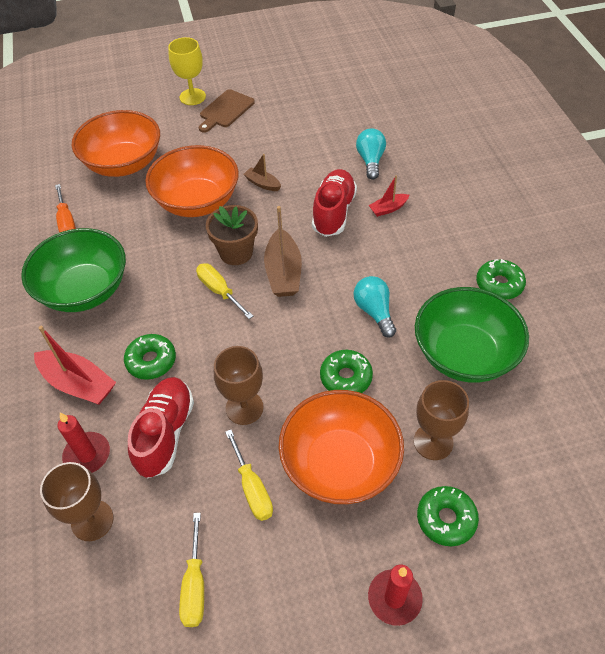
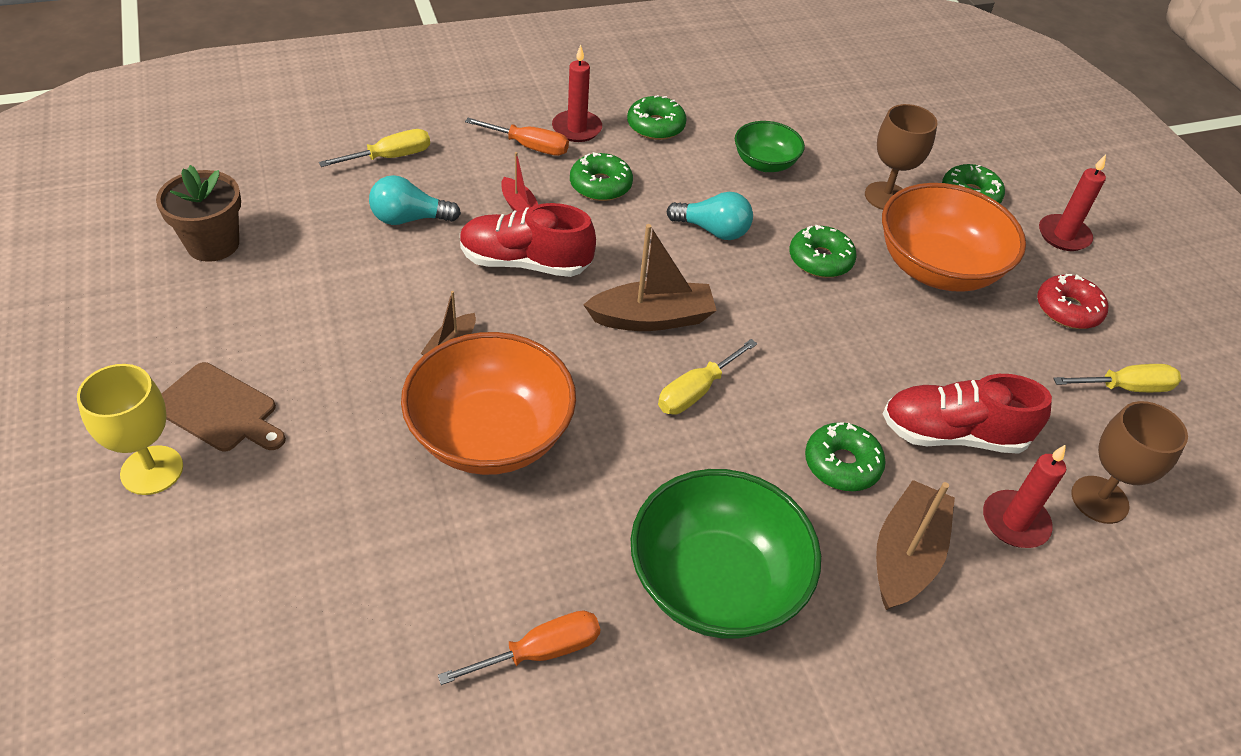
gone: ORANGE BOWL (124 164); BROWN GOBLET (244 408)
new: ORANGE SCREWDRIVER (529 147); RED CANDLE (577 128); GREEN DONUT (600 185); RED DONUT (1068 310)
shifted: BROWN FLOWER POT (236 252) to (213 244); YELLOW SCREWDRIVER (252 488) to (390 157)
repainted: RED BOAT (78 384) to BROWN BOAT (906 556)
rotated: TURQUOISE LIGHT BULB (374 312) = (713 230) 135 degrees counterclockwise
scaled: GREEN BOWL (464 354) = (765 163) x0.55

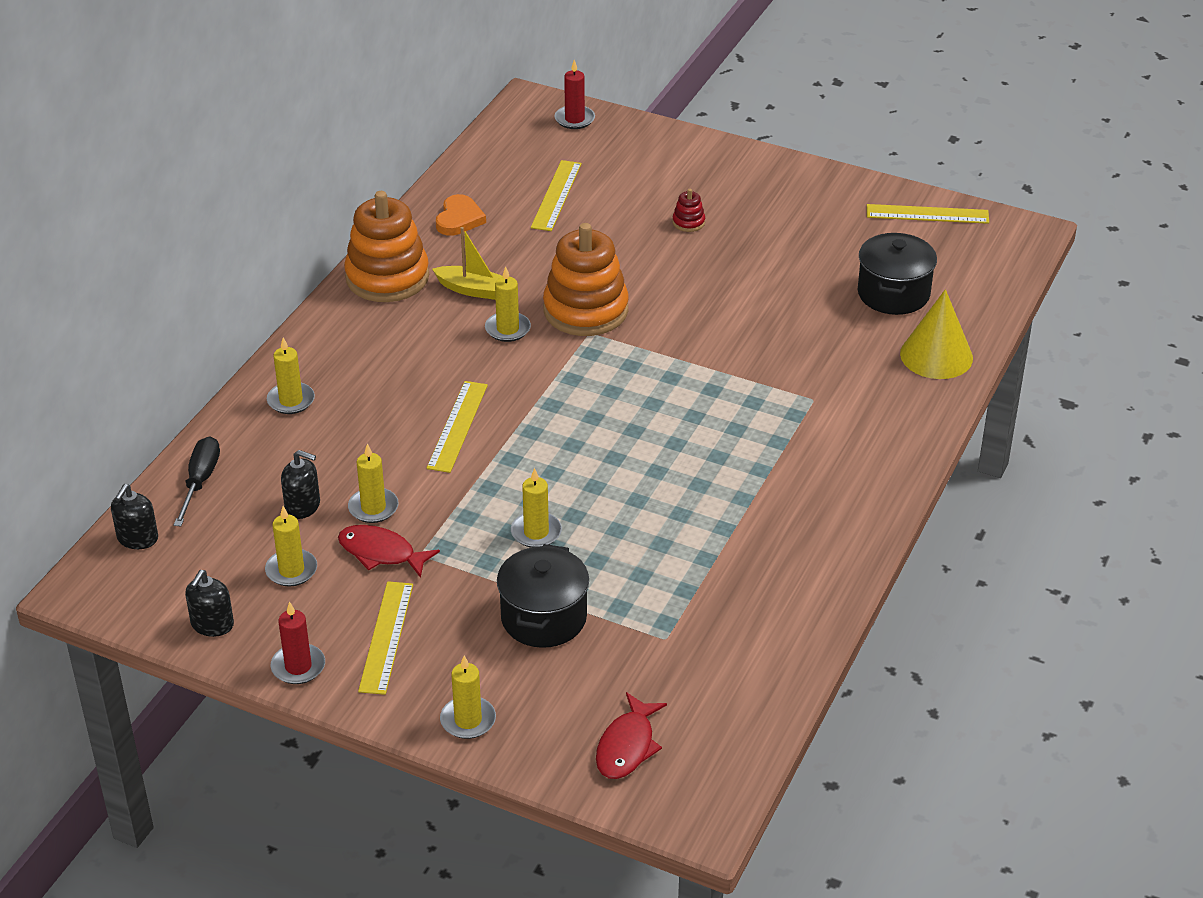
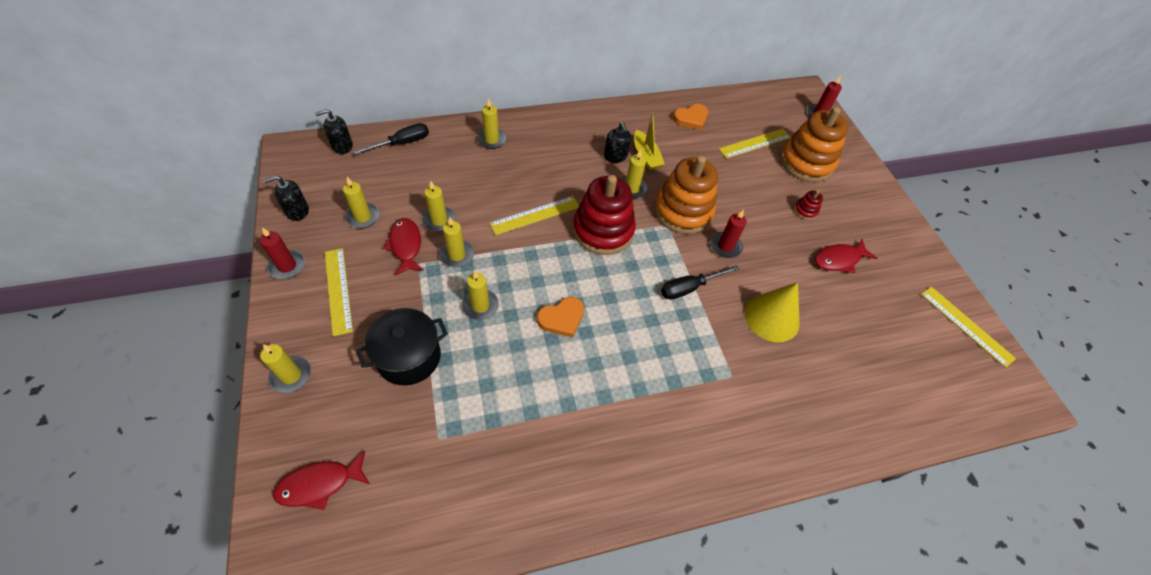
gone: BLACK POT (893 294)
new: YELLOW CANDLE (457 255); ORANGE HEART (562 318); RED STACKING TOY (603 231); BLACK SCREWDRIVER (689 288); RED CANDLE (725 246); RED FISH (839 260)
shifted: BLACK SOAP DISPENSER (303 506) to (615 156); YELLOW CONE (936 355) to (772 317); ORANGE STACKING TOY (387 277) to (806 162)
rotated: YELLOW RULER (386 637) = (338 290) 75 degrees counterclockwise

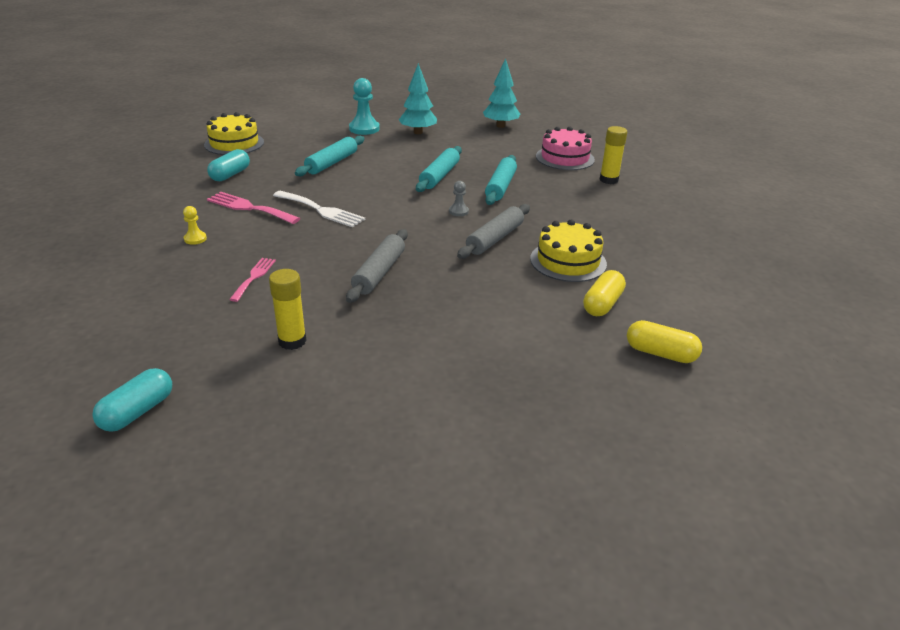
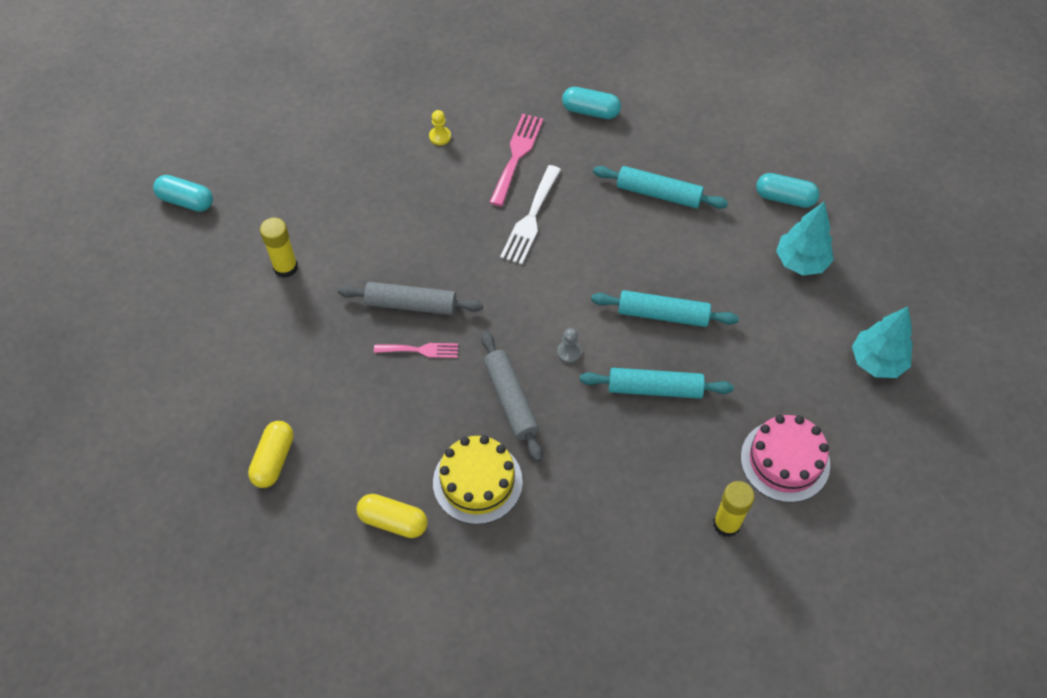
gone: YELLOW CAKE (234 143)
shifted: YELLOW CAPSULE (660 353) to (273 460); PINK FORK (254 277) to (420 350)
swapped: TURQUOISE PAWN (364 129) to TURQUOISE CAPSULE (785 198)
rotated: GREY ROLLING PIN (494 239) = (511 400) 45 degrees clockwise

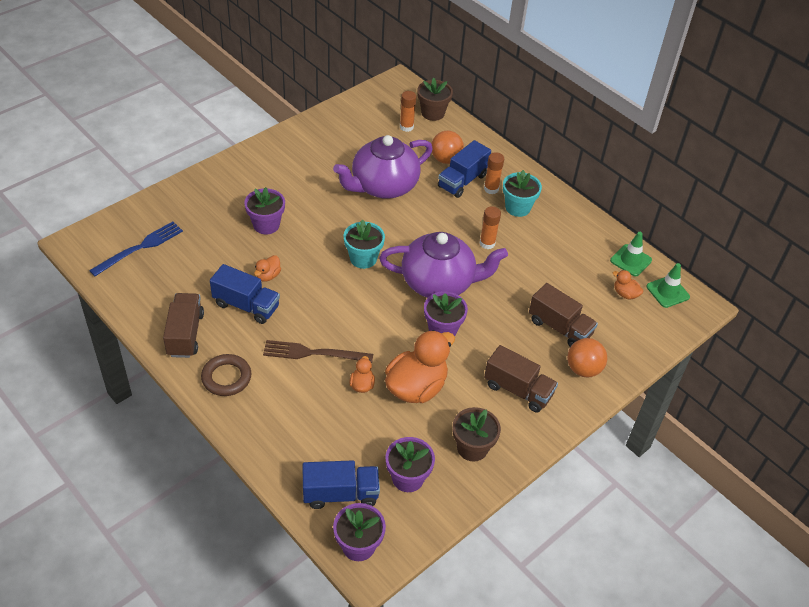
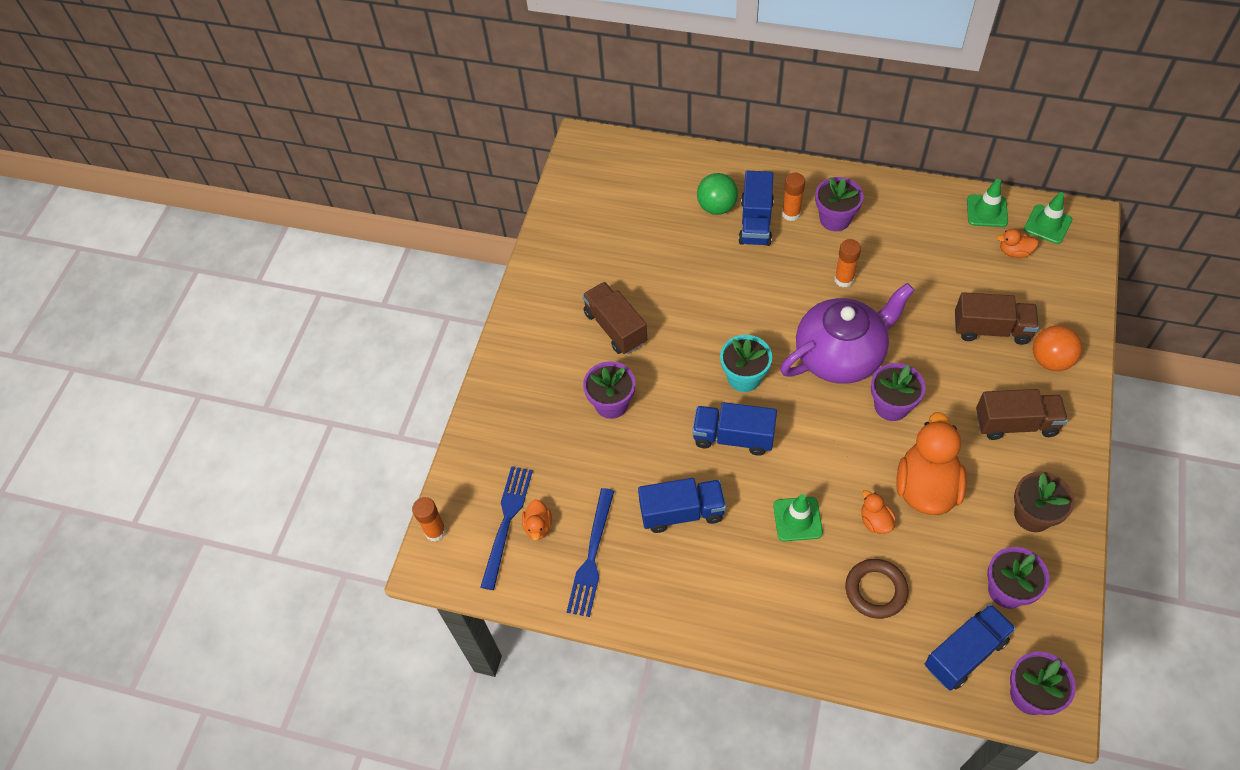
gone: PURPLE TEAPOT (383 186); BROWN FLOWER POT (433 113)
new: BLUE FORK (591 556); BLUE TRUCK (733 437)
shifted: ORANGE GLUE STICK (406 127) to (435 531); ORANGE DUCK (268 276) to (538 526); BROWN TRUCK (185 334) to (615 327); BROWN RING (226 377) to (875 590)
swapped: BROWN FORK (313 353) to GREEN TRAFFIC CONE (797 519)
repainted: ORANGE BALL (446 159) to GREEN BALL (716 207); TURQUOISE FLOWER POT (517 207) to PURPLE FLOWER POT (835 219)

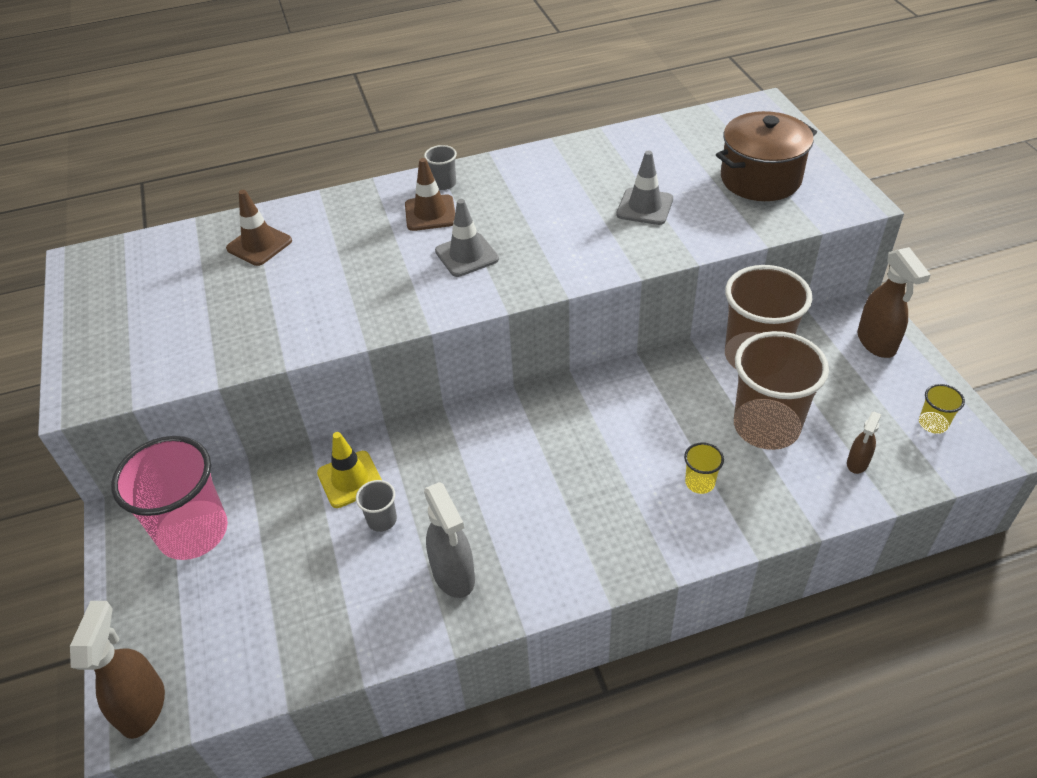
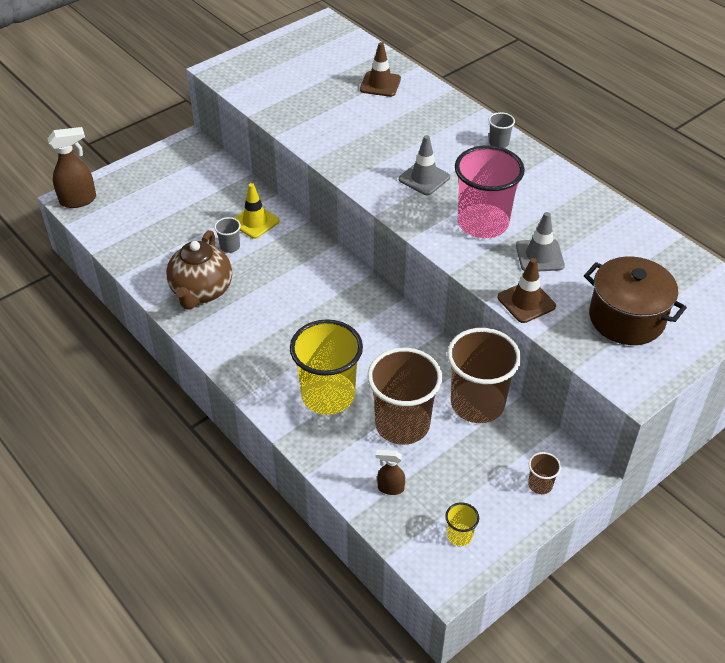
shifted: PINK CUP (193 532) to (483 223); BROWN TRAFFIC CONE (430 213) to (526 302)
swapped: GREY SPRAY BOTTLE (454 575) to BROWN TEAPOT (201 292); BROWN SPRAY BOTTLE (876 343) to BROWN CUP (540 485)
scaled: YELLOW CUP (700 483) = (328 395) x2.35

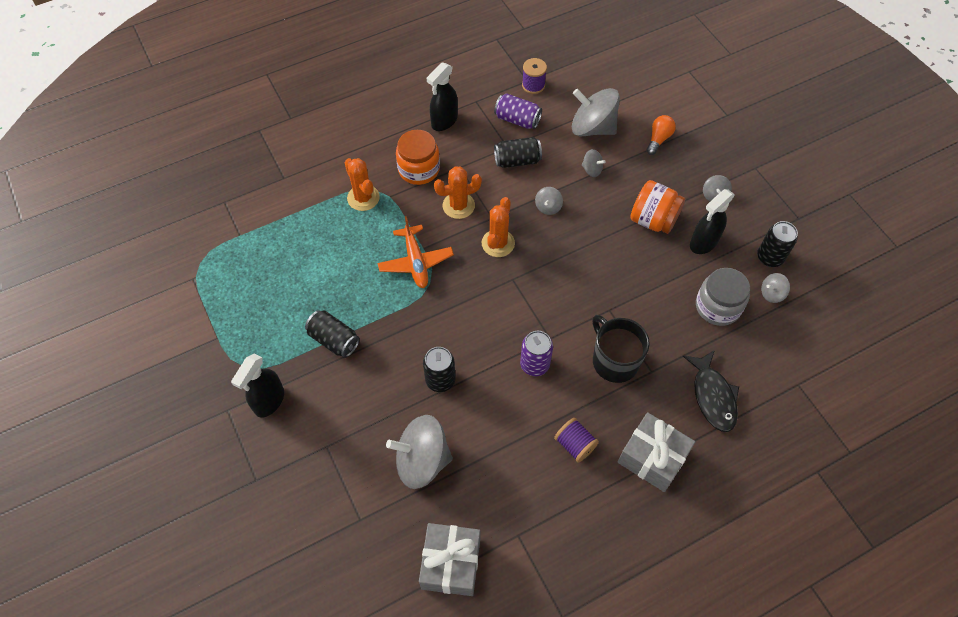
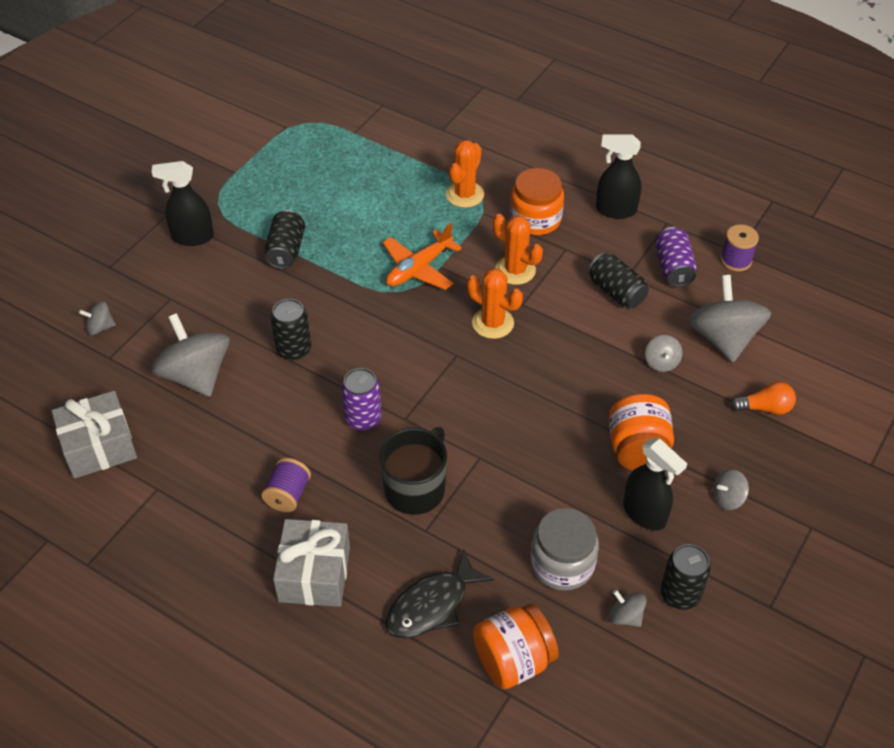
new: ORANGE JAR (513 660)
shifted: GREY SPINNING TOP (548 207) to (100 327)
rotated: ORANGE CACTUS (498 243) = (493 323) 45 degrees clockwise; BLACK SPRAY BOTTLE (703 243) = (645 514) 150 degrees counterclockwise

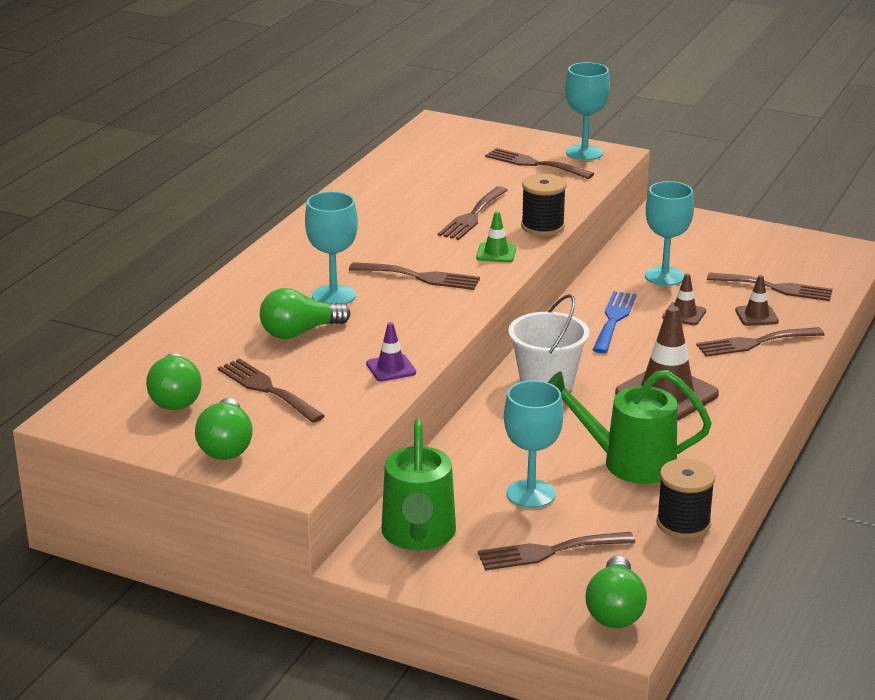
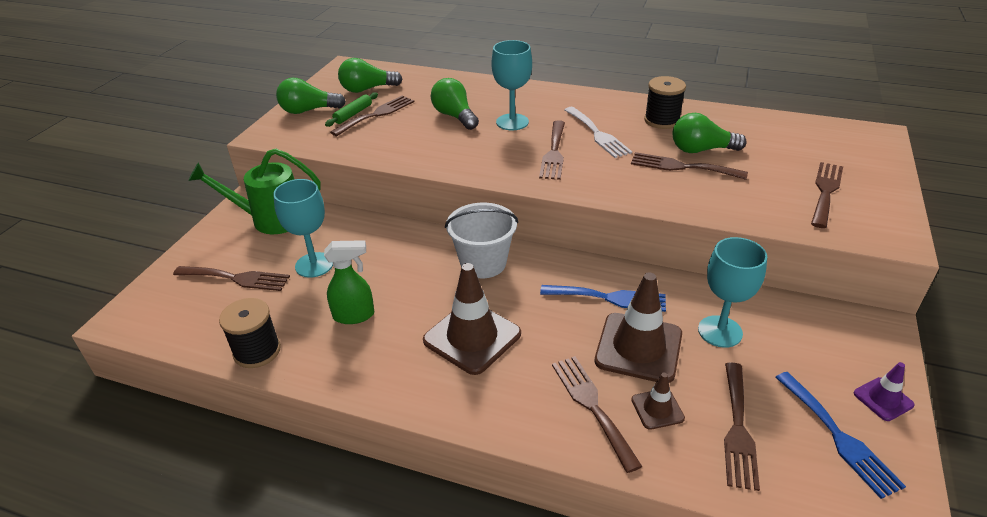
gone: GREEN TRAFFIC CONE (496 253); TURQUOISE GOBLET (584 153)
new: GREEN ROLLING PIN (353 114); WHITE FORK (597 134); BLUE FORK (838 436)
shifted: BLACK SPOOL (542 227) to (662 120); GREEN LIGHT BULB (615 610) to (701 150); PURPLE TRAFFIC CONE (391 368) to (883 399)
swapped: GREEN WATERING CAN (628 462) to GREEN SPRAY BOTTLE (354 315)
rotated: BROWN FORK (549 552) = (236 278) 120 degrees clockwise
scaled: BROWN TRAFFIC CONE (684 314) = (638 348) x2.00

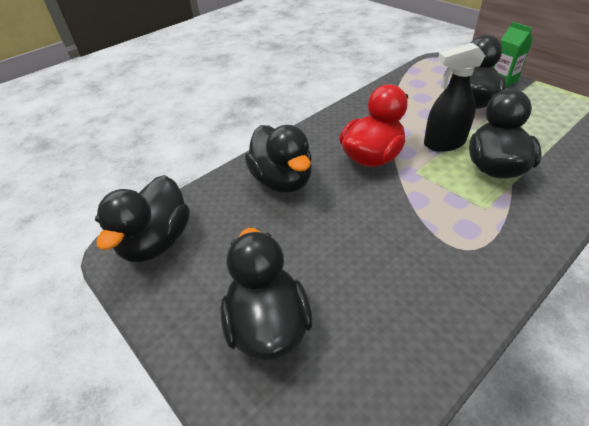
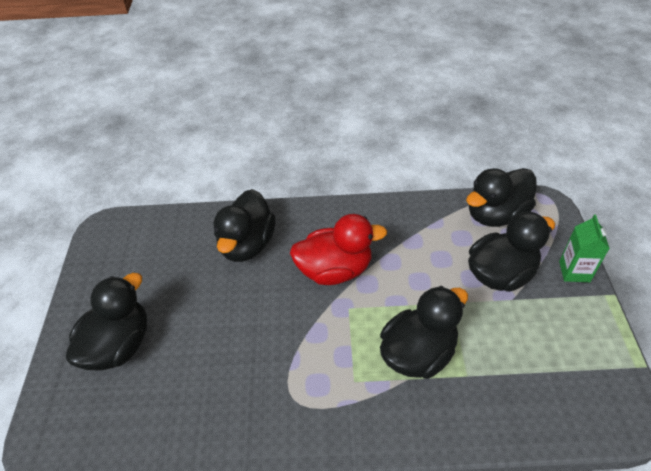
gone: BLACK SPRAY BOTTLE (444 143)
shifted: BLACK DUCK (156 242) to (496 214)

